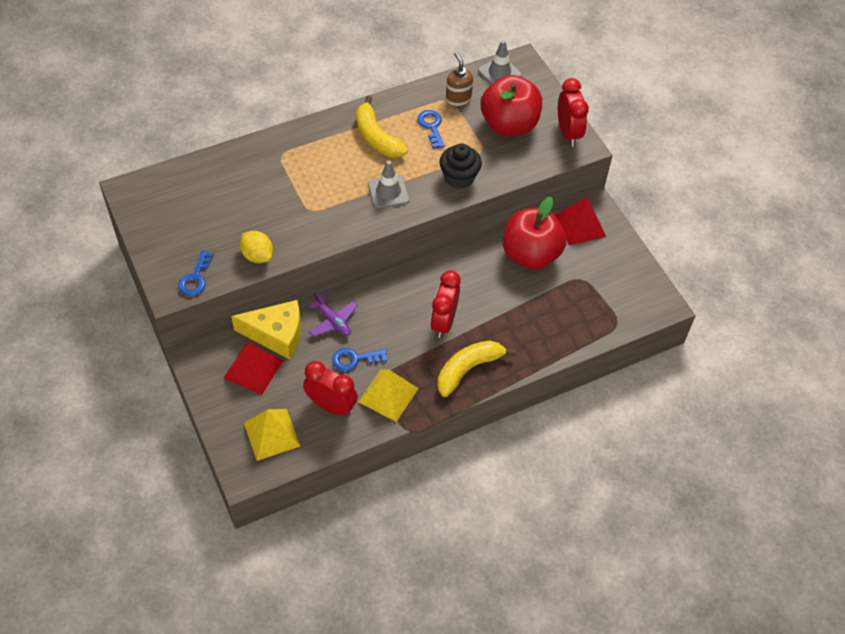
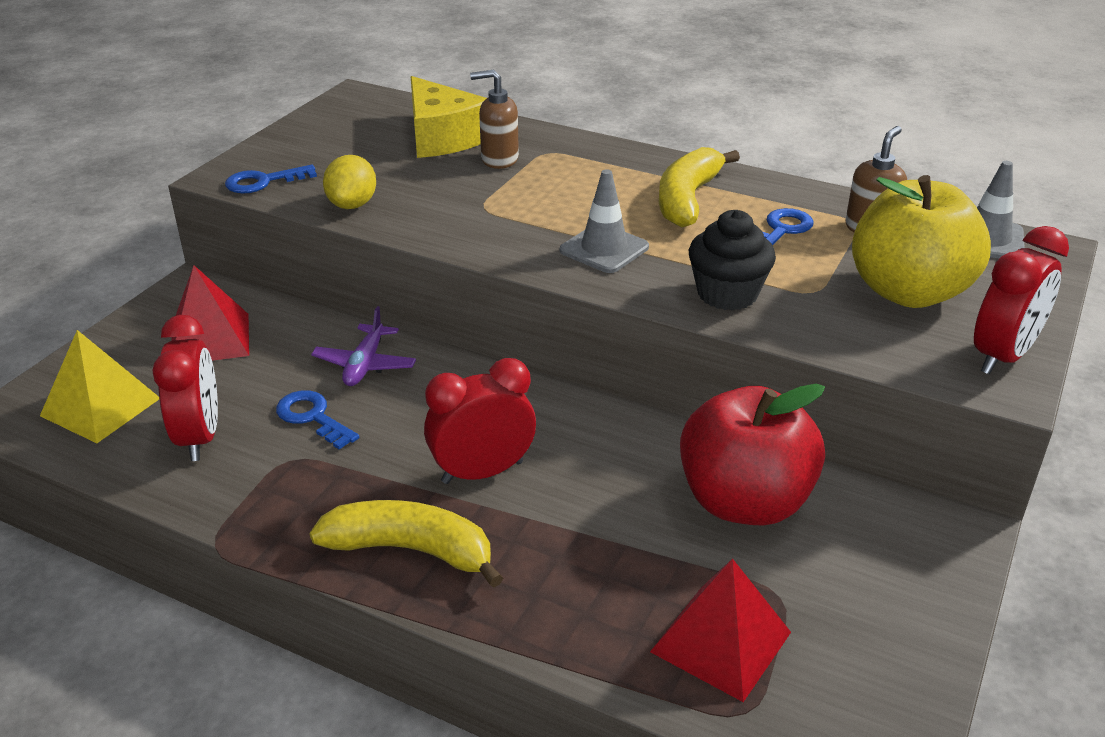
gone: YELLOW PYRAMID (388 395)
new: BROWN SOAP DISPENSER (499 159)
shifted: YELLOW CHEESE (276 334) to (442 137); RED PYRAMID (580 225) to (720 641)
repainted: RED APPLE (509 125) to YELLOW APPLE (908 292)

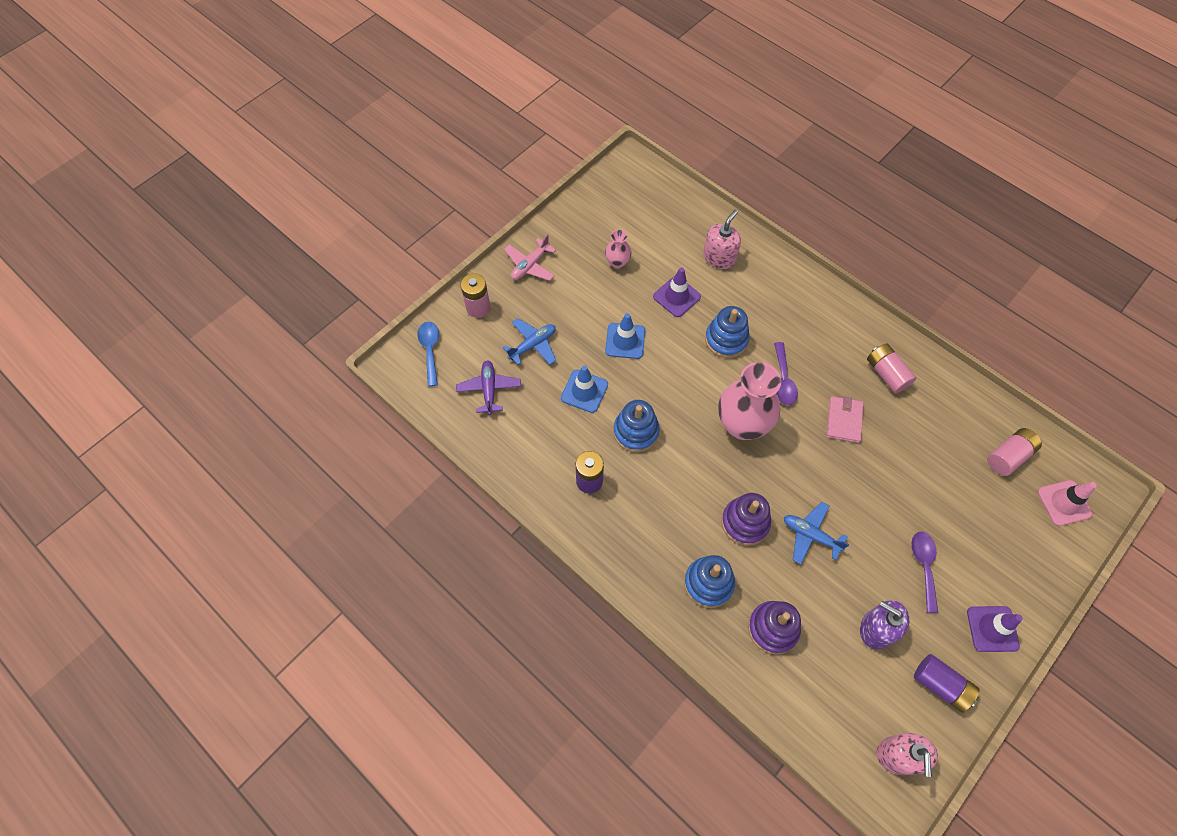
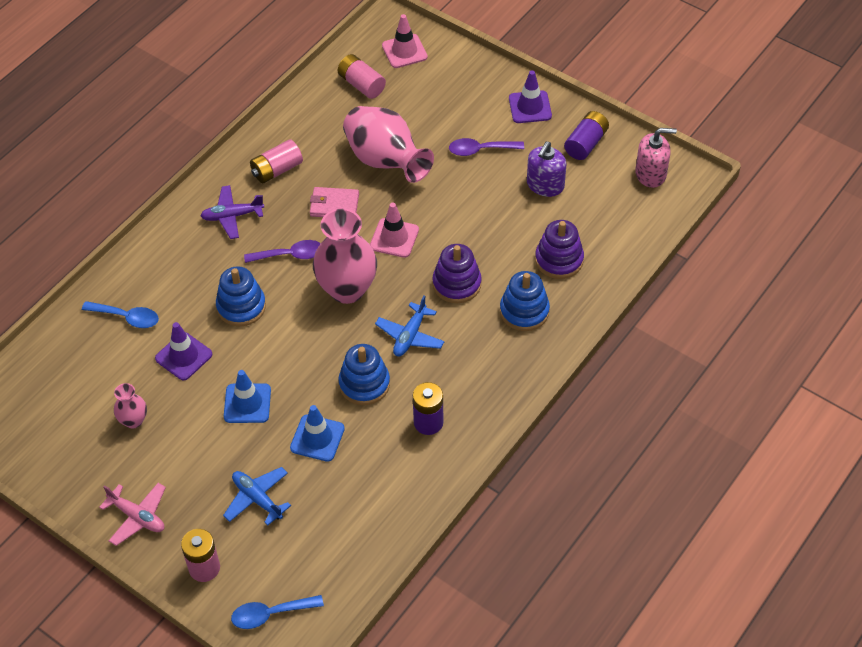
new: PINK VASE (385 161); PINK TRAFFIC CONE (394 238)
shifted: PURPLE PLANE (489 389) to (232 216); BLUE PLANE (810 535) to (410 336)
swapped: PINK SOAP DISPENSER (719 257) to BLUE SPOON (126 317)

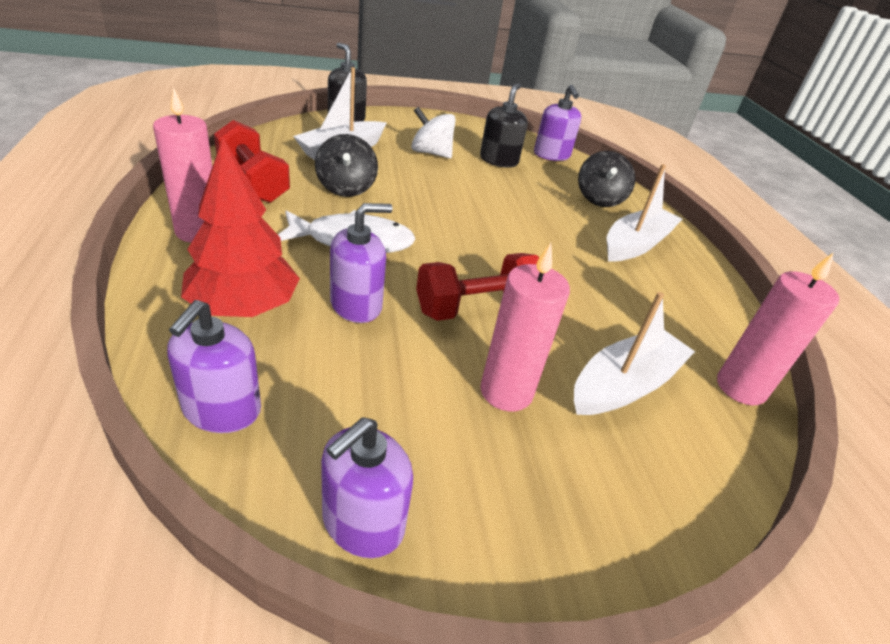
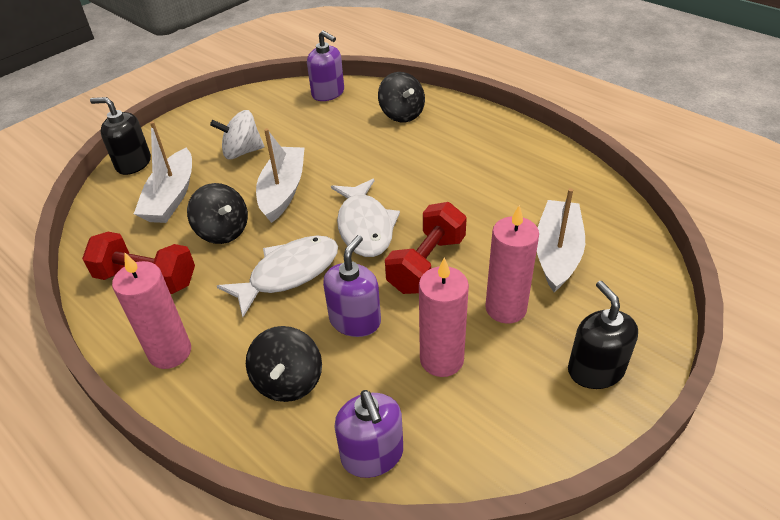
gone: PURPLE SOAP DISPENSER (362 522)
new: WHITE FISH (365 226)
shifted: WHITE BOAT (636 244) to (283 191); PINK CANDLE (740 387) to (441 359); BLACK SOAP DISPENSER (498 160) to (595 370)
swapped: RED TREE (244 307) to BLACK SPINNING TOP (288 381)

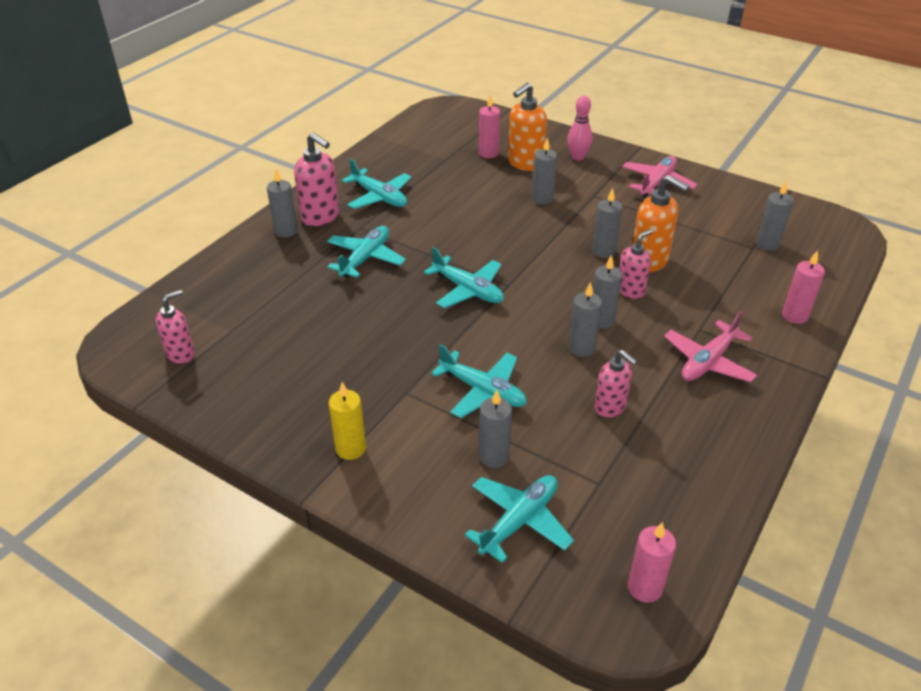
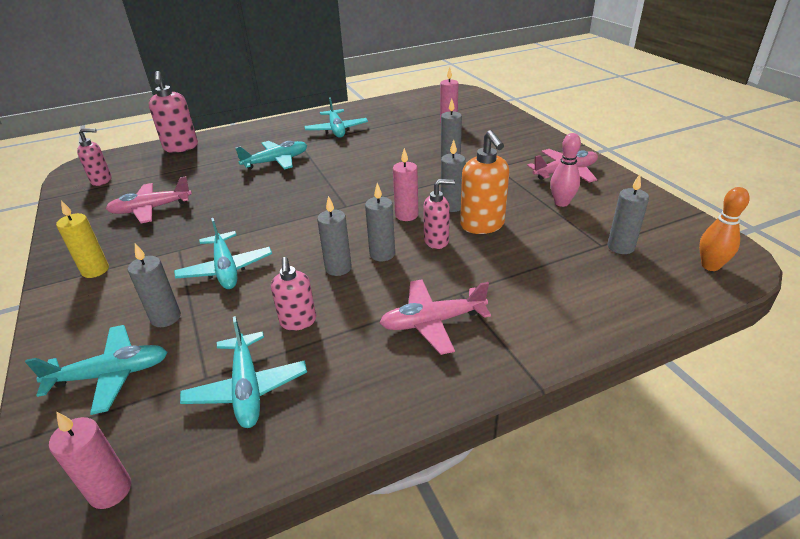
gone: GREY CANDLE (286 231); ORANGE SOAP DISPENSER (525 163)
new: PINK PLANE (151 209); ORANGE BOWLING PIN (710 266)
shifted: PINK SOAP DISPENSER (321 217) to (181 147); TURQUOISE PLANE (468 290) to (247 388); PINK CANDLE (794 315) to (406 215); PINK BOWLING PIN (577 157) to (561 203)

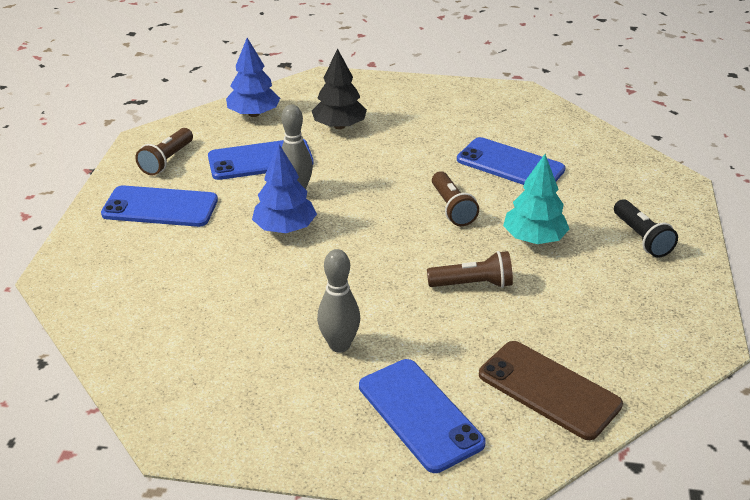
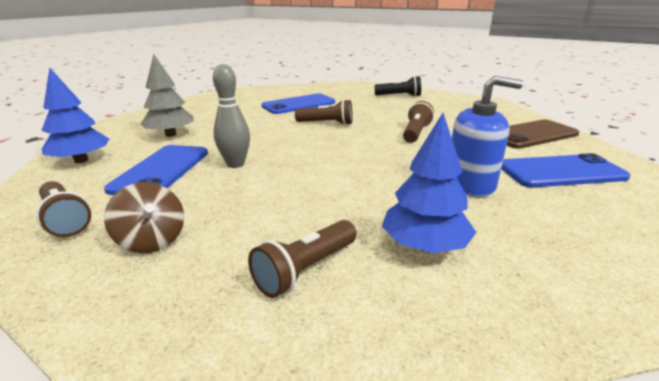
gone: TURQUOISE TREE (534 238)
new: BROWN FLASHLIGHT (305 270)
shifted: BLUE TREE (285 228) to (424 245)
swapped: BLUE PHONE (160 207) to BROWN SPINNING TOP (152 240); GREY BOWLING PIN (339 345) to BLUE SOAP DISPENSER (470 184)
repainted: BLACK TREE (339 126) to GREY TREE (170 135)

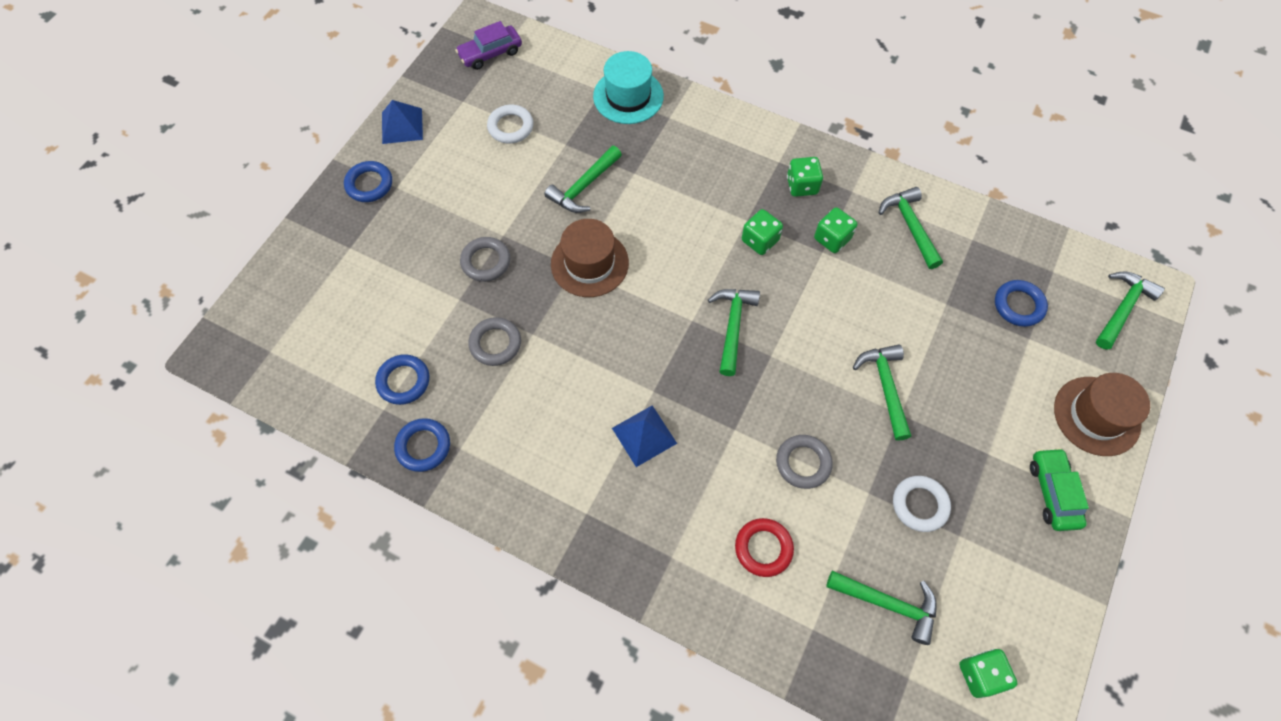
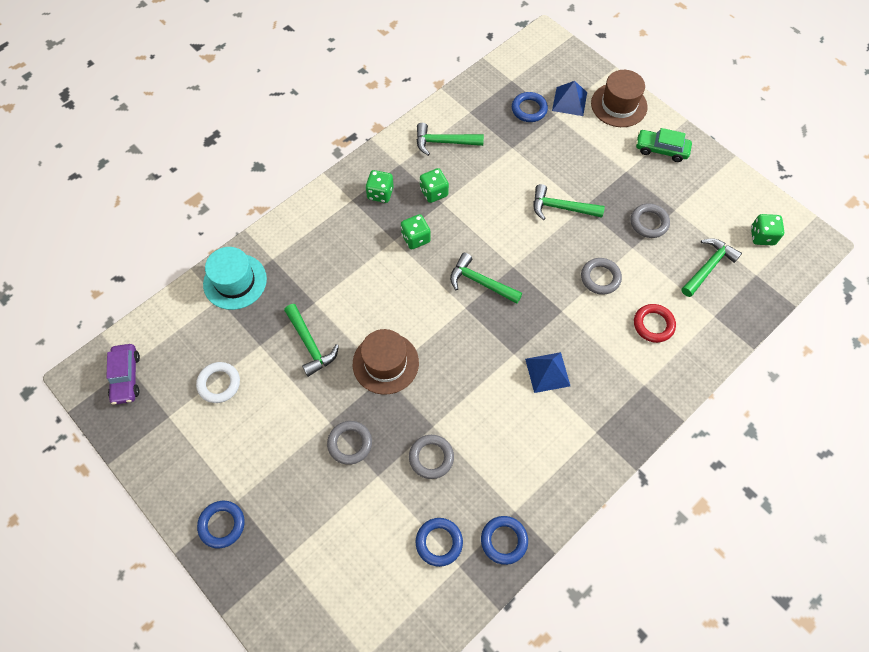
gone: GREEN HAMMER (1122 308)
shifted: BLUE PYRAMID (402 126) to (569 101)
repainted: WHITE RING (919 505) to GREY RING (649 223)

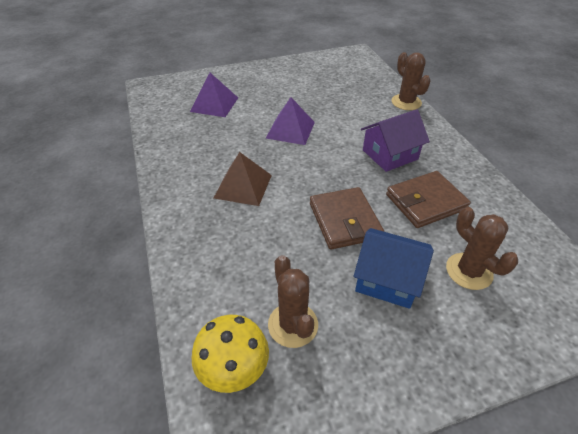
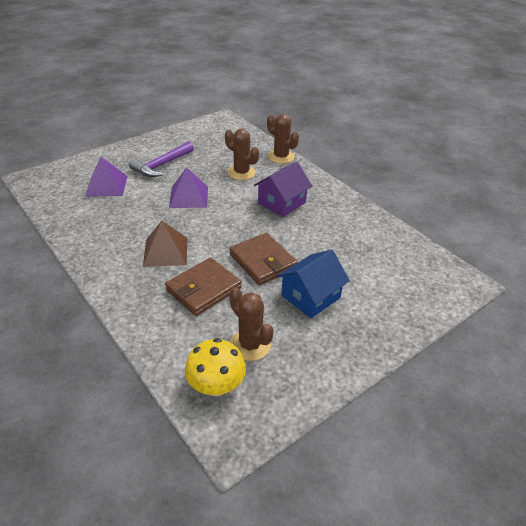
new: PURPLE HAMMER (161 165)
shifted: BROWN WALLET (425 202) to (203 289); BROWN CACTUS (469 271) to (241 172)
rotated: BLUE HOUSE (387 279) = (311 296) 45 degrees counterclockwise

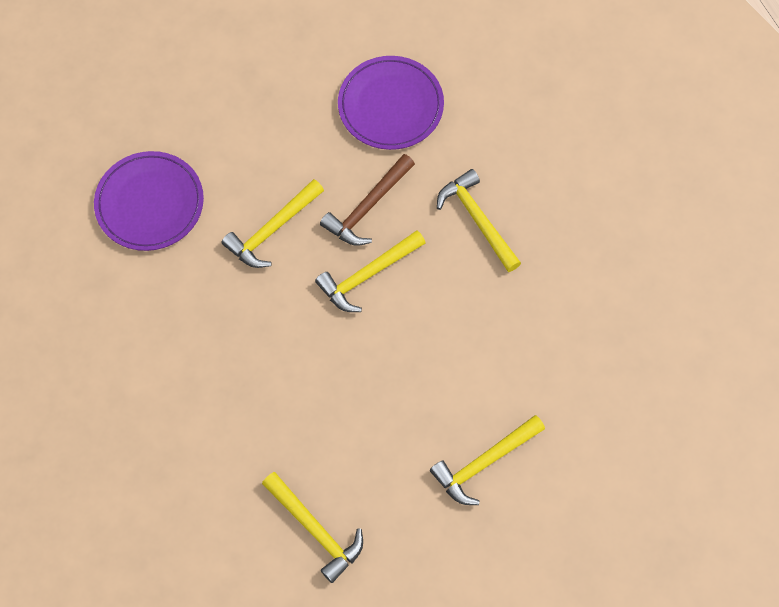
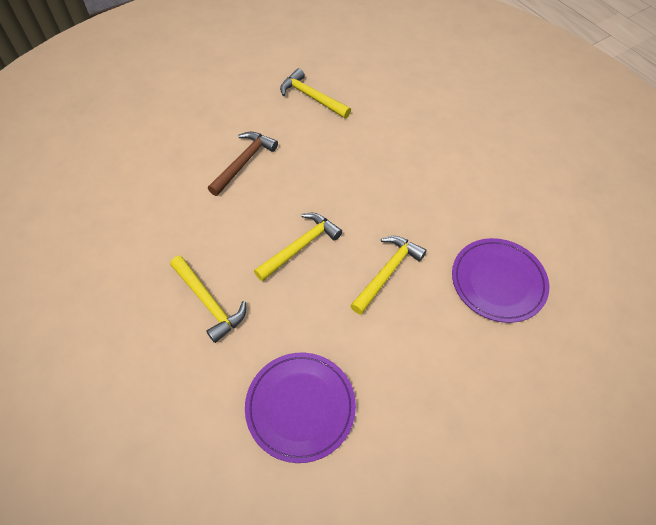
gone: YELLOW HAMMER (484 463)
shifted: BROWN HAMMER (367 207) to (244 162)

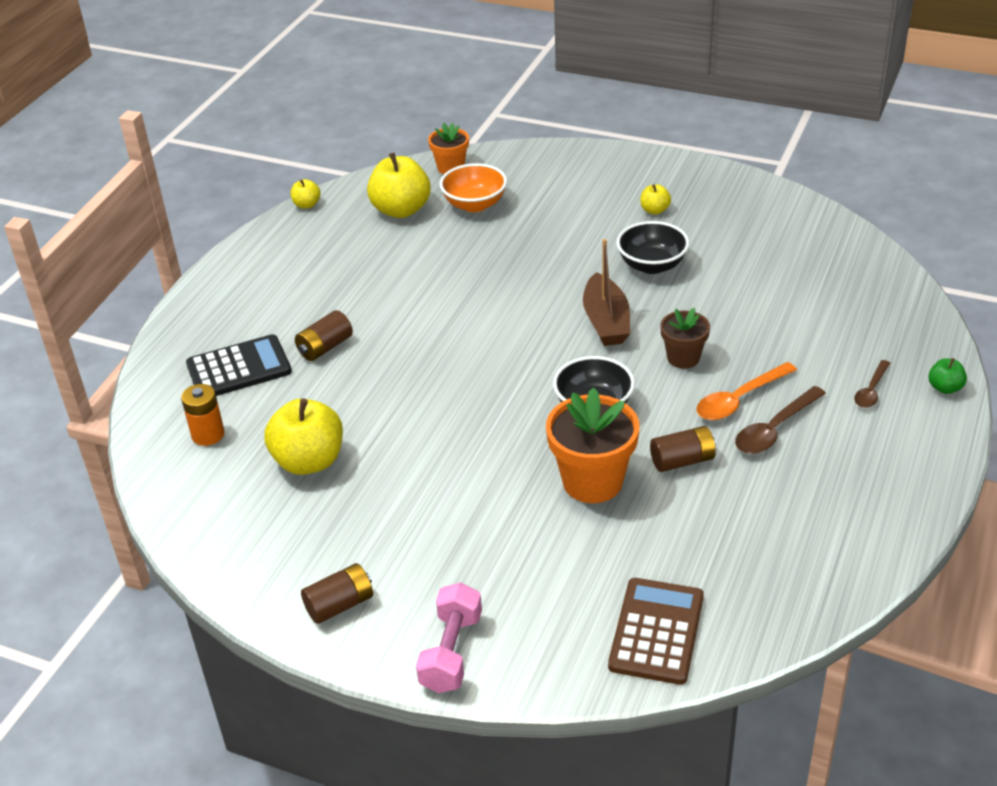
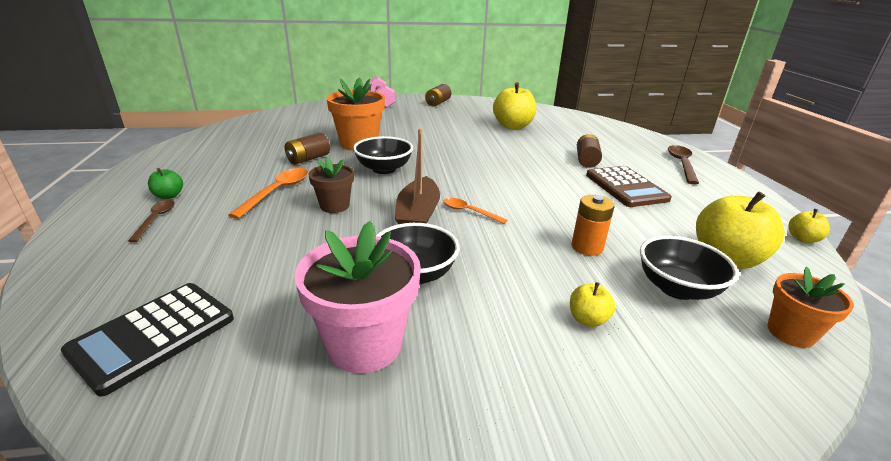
new: PINK FLOWER POT (365 344); ORANGE SPOON (469 212)
shifted: BLACK CALCULATOR (239 368) to (153 335); GREEN APPLE (945 388) to (169 196); YELLOW APPLE (654 210) to (587 319); ORANGE BATTERY (208 434) to (587 247); BROWN CALCULATOR (656 631) to (625 187); BROWN SPOON (774 429) to (681 164)
repainted: ORANGE BOWL (474 204) to BLACK BOWL (677 288)
rotated: BROWN BOAT (606 321) = (418 215) 135 degrees counterclockwise

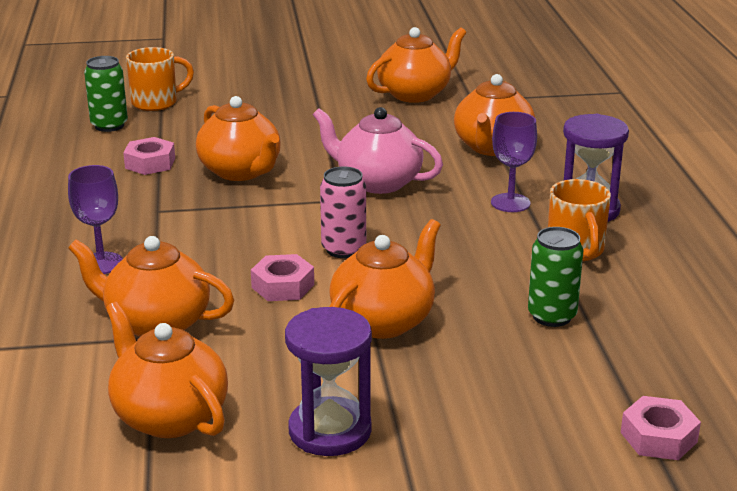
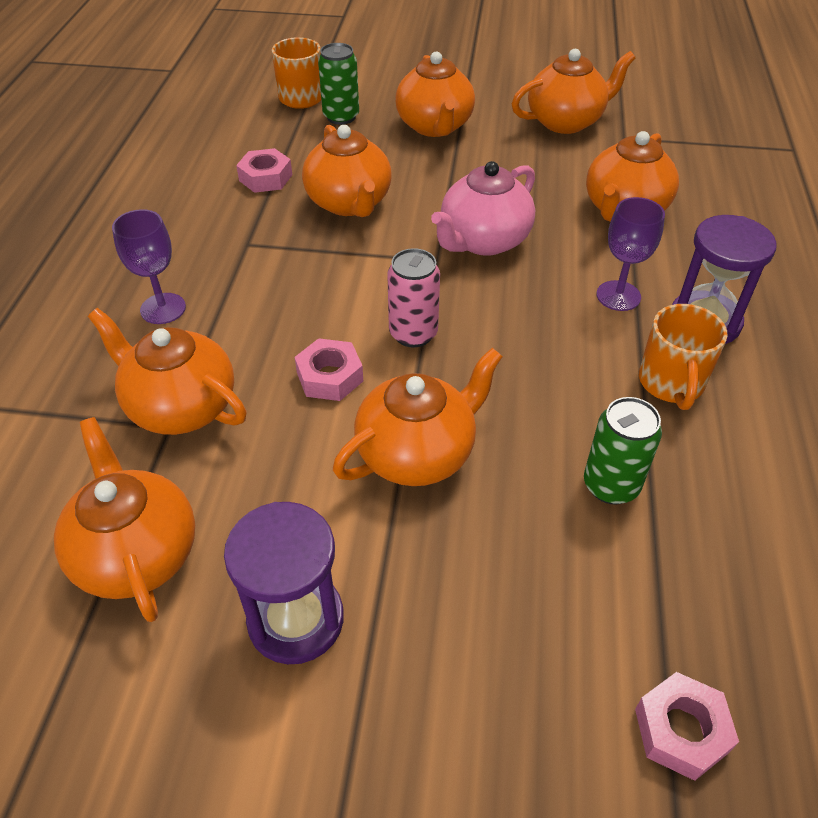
new: ORANGE TEAPOT (435 126)
shifted: GREEN CAN (109 125) to (341 117)
rotated: PINK TEAPOT (377 182) = (483 241) 90 degrees counterclockwise

